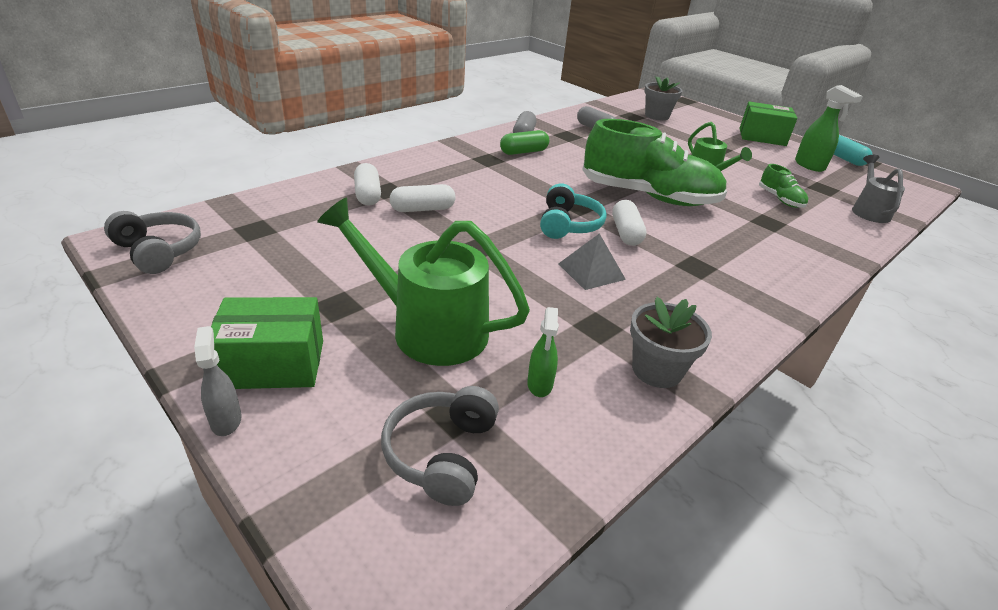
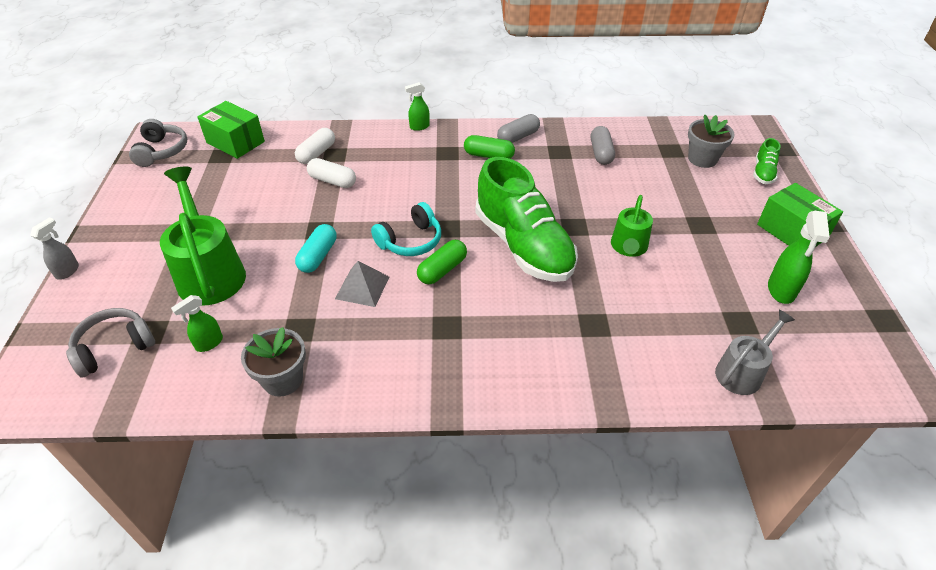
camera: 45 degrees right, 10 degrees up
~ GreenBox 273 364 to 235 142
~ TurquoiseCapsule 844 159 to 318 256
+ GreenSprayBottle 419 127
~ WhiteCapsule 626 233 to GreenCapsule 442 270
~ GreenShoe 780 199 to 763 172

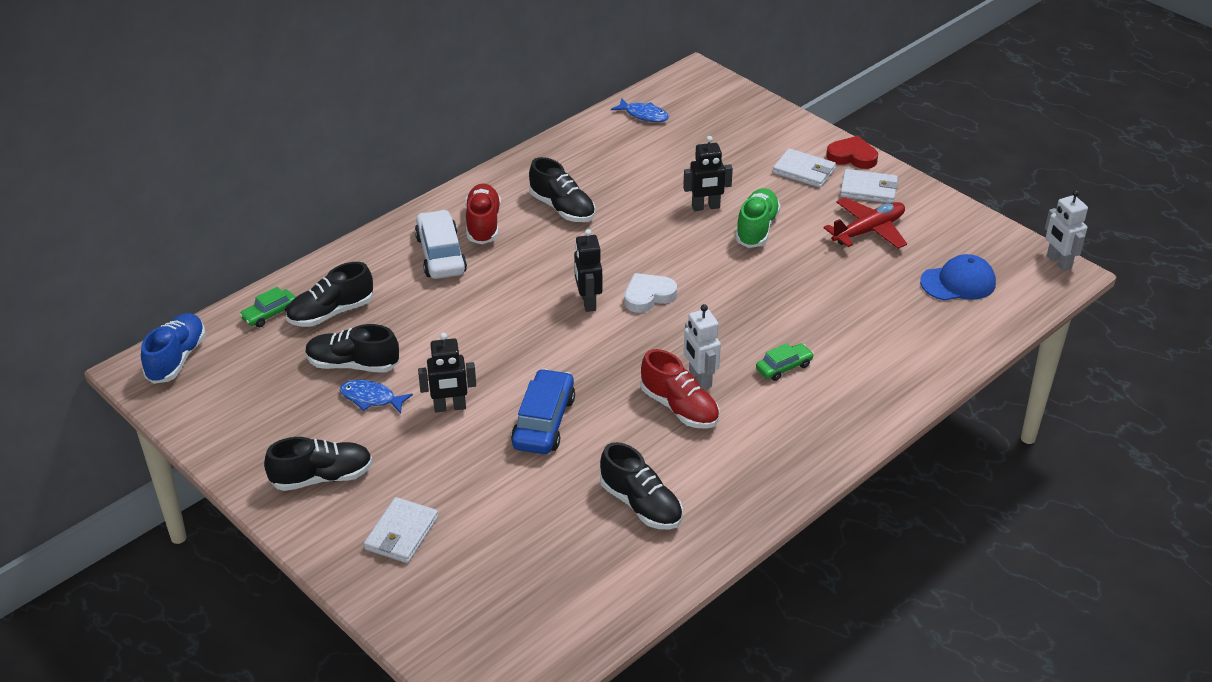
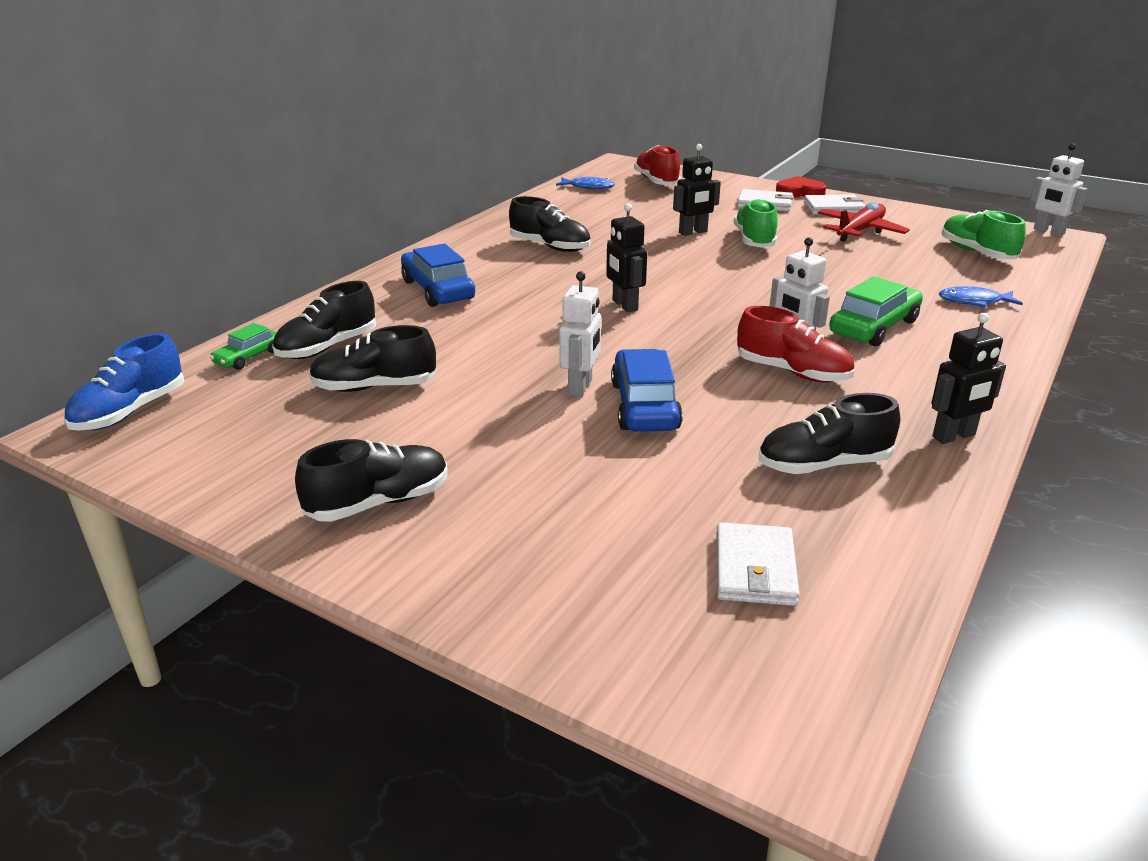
camera: 15 degrees left, 10 degrees down
~ BlueShoe 176 359 = 130 412 150 degrees counterclockwise
~ WhiteCar 441 255 to BlueCar 438 290
+ WhiteRobot 580 387
~ RedShoe 483 224 to 656 181
~ WhiteWallet 401 533 to 754 569
~ BlackShoe 641 505 = 824 465 135 degrees clockwise
~ GreenCar 784 367 = 874 327 x1.76
~ BlackRobot 450 407 to 954 436
~ BlueFish 371 398 to 974 301
~ BlueCap 958 282 to GreenShoe 977 252
- WhiteHeart 648 296

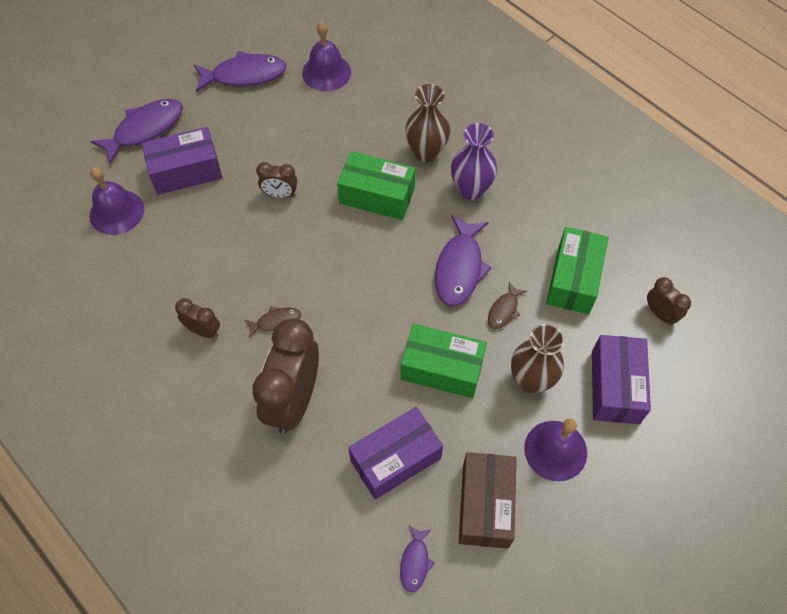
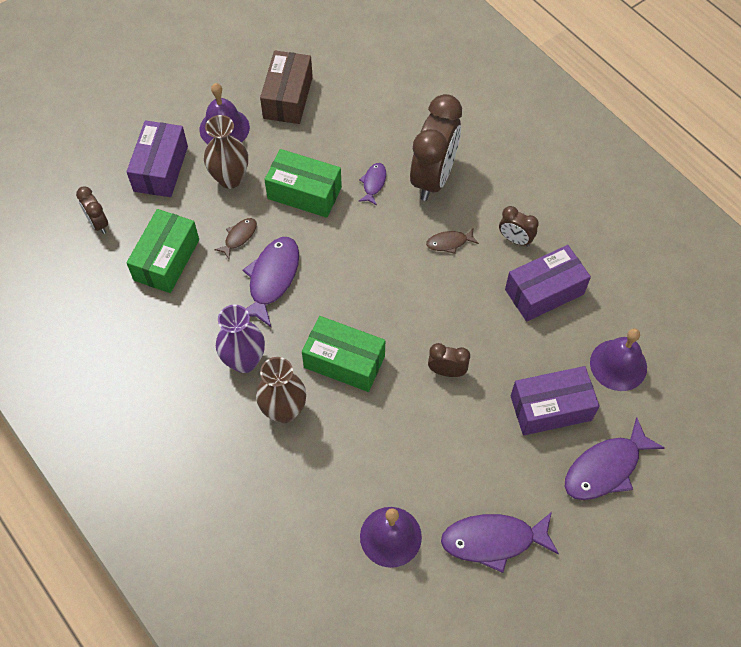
camera: 175 degrees left, 0 degrees up
~ PurpleFish 415 562 to 373 183
~ PurpleBox 395 459 to 544 292

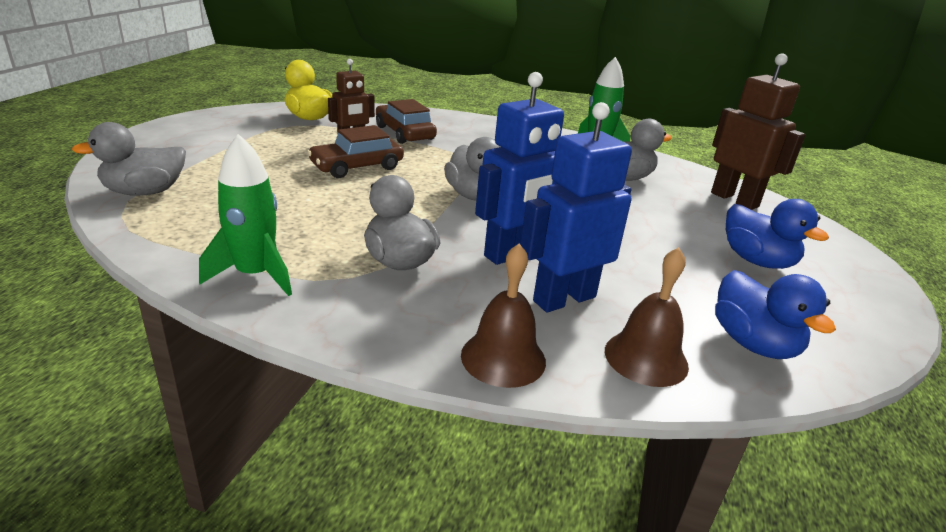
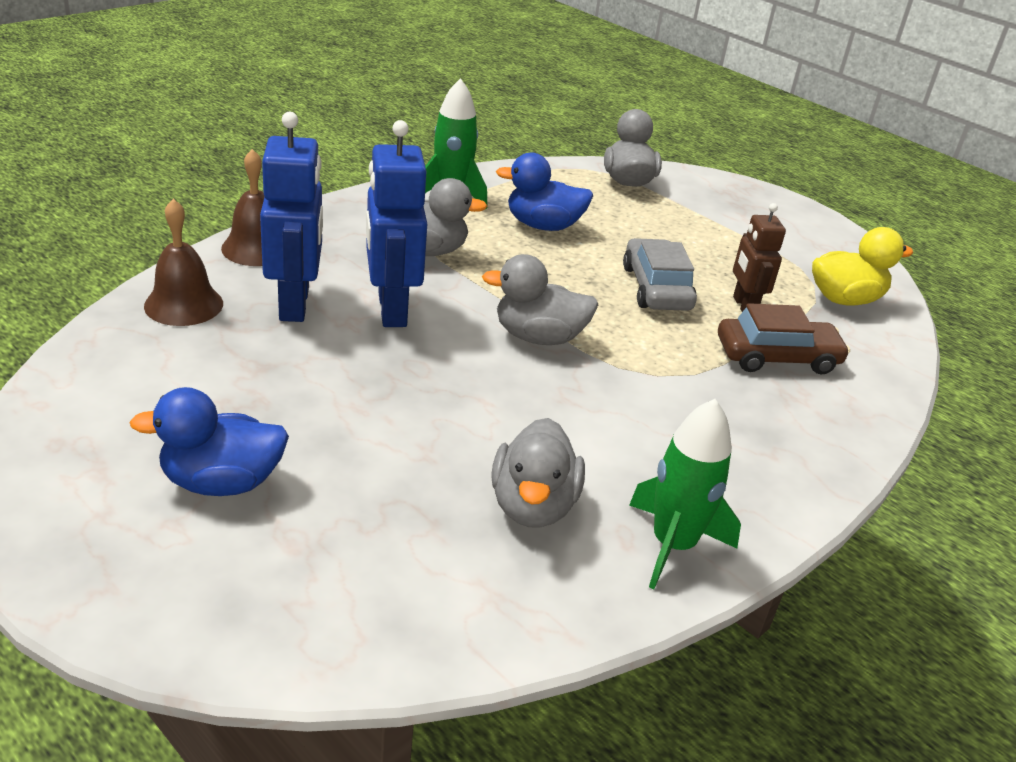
camera: 115 degrees right, 5 degrees up
~ BlueDuck 753 343 to 543 226
~ BrownCar 357 166 to GreyCar 656 288
- BrownRobot 734 200

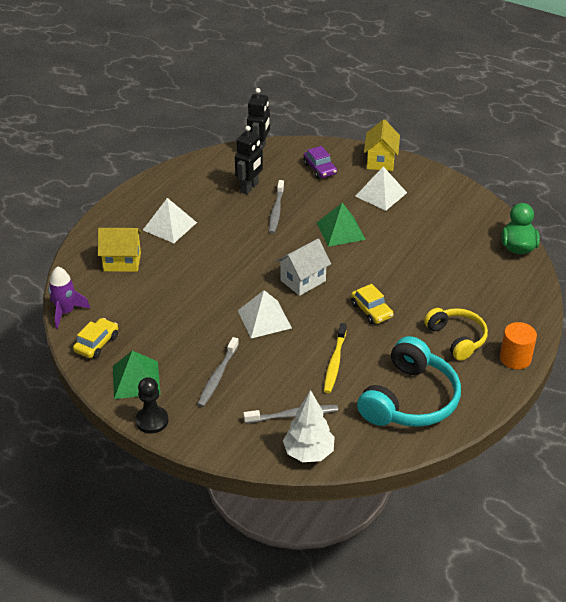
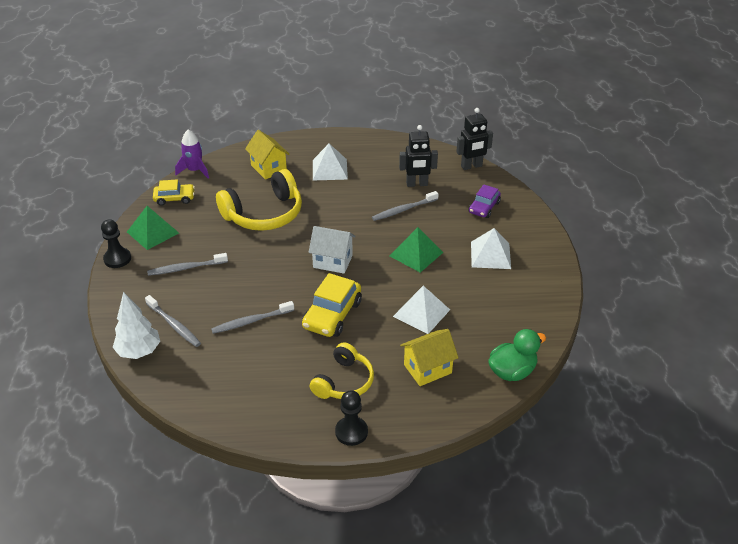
camera: 55 degrees right, 0 degrees up
~ YellowToothbrush 334 362 to GreyToothbrush 251 321
+ YellowHeadphones 264 214
~ YellowCar 371 310 = 332 315 x1.57
~ OrangeCylinder 515 358 to BlackPawn 351 432
~ WhitePyramid 264 319 to 421 313
~ YellowHouse 380 161 to 427 369
- TurquoiseHeadphones 410 400

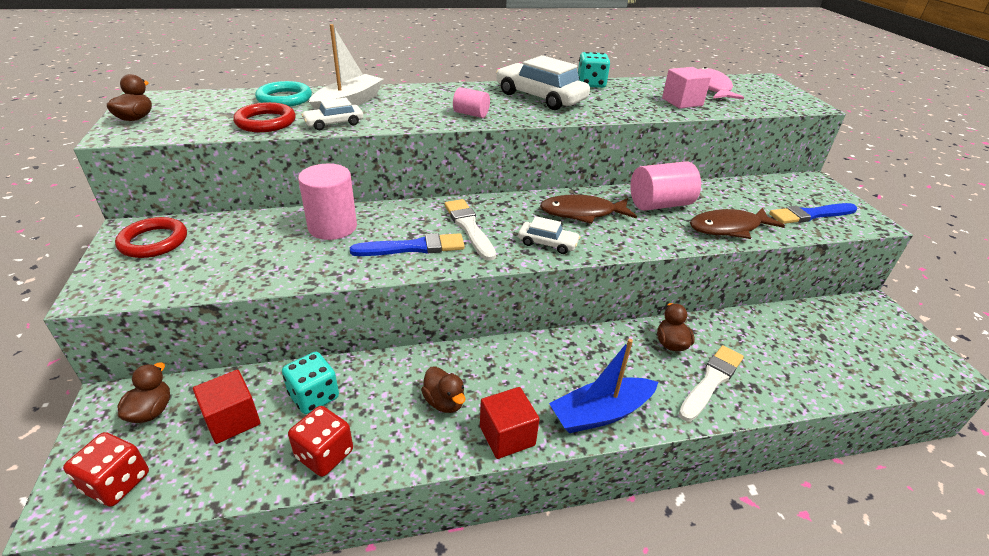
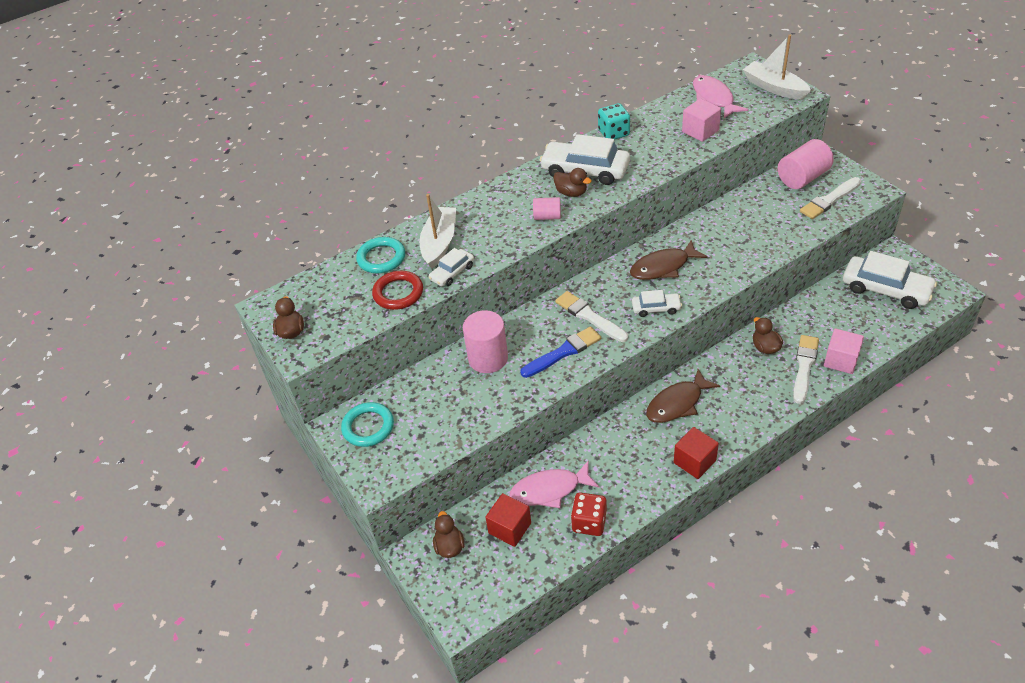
camera: 15 degrees left, 10 degrees up
~ RedRing 153 241 to TurquoiseRing 368 427
~ TurquoiseDice 314 396 to PinkFish 549 490
~ BrownDuck 444 402 to 571 193
~ BrownFish 728 228 to 677 403
+ WhiteBoat 774 87
~ PinkCylinder 660 204 to 802 178
~ BlueBrush 810 215 to WhiteBrush 829 200
+ PinkCube 841 360
+ WhiteCar 886 289
- RedDice 117 482
- BlueBoat 600 413

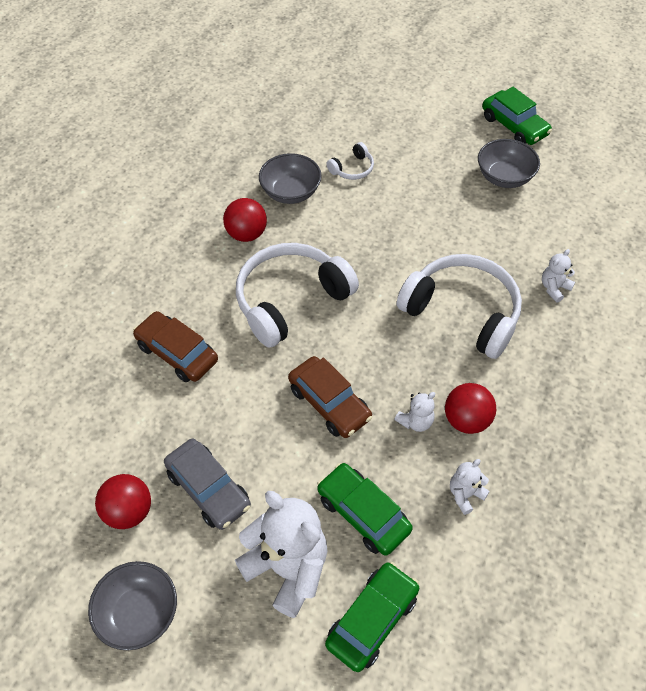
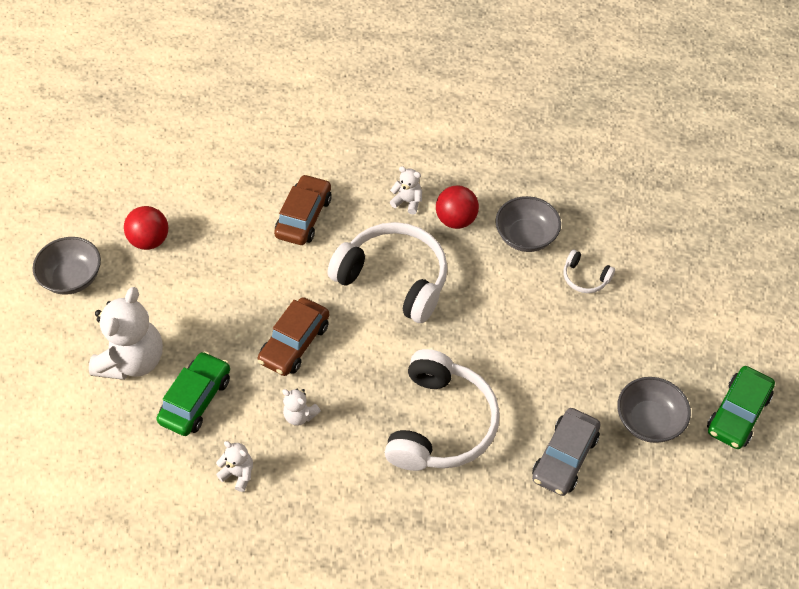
camera: 70 degrees right, 0 degrees up
~ WhiteTeddyBear 554 288 to 407 202
~ GreyCar 208 489 to 565 457
- GreenCar 372 620
- RedBall 466 420

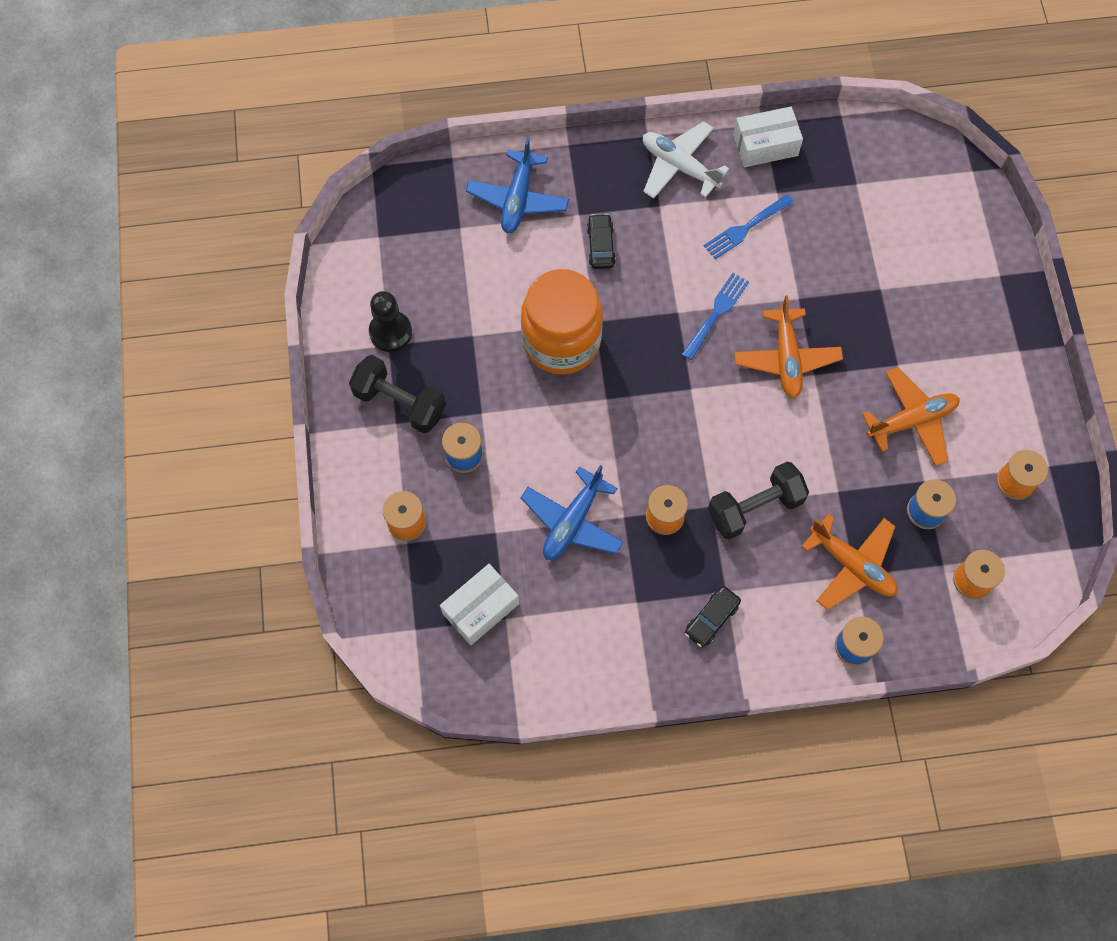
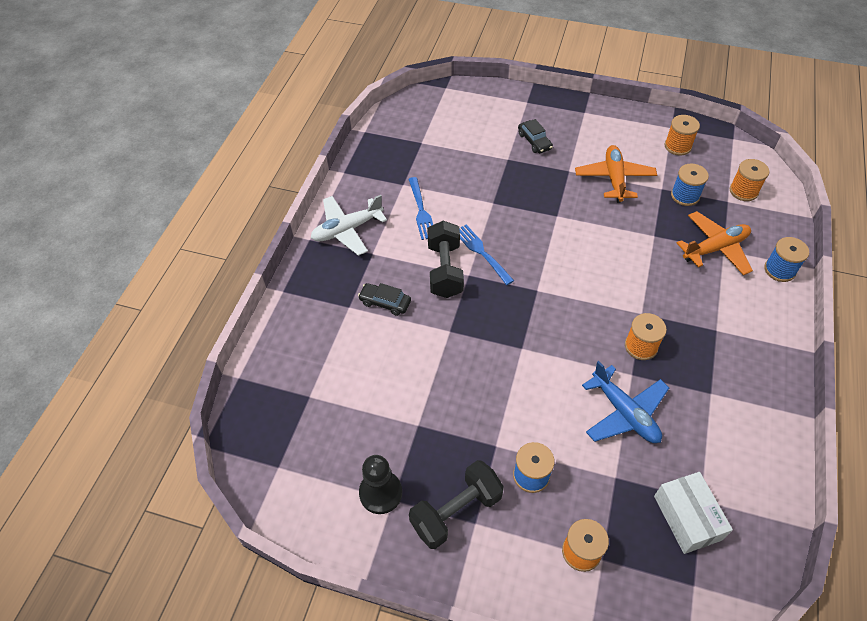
camera: 65 degrees left, 15 degrees down
~ BlackDumbbell 755 507 to 445 270
~ BlackCar 711 618 to 534 141
- BluePlane 518 199
- OrangeJar 561 341
- WhiteBox 765 145
- OrangePlane 786 358

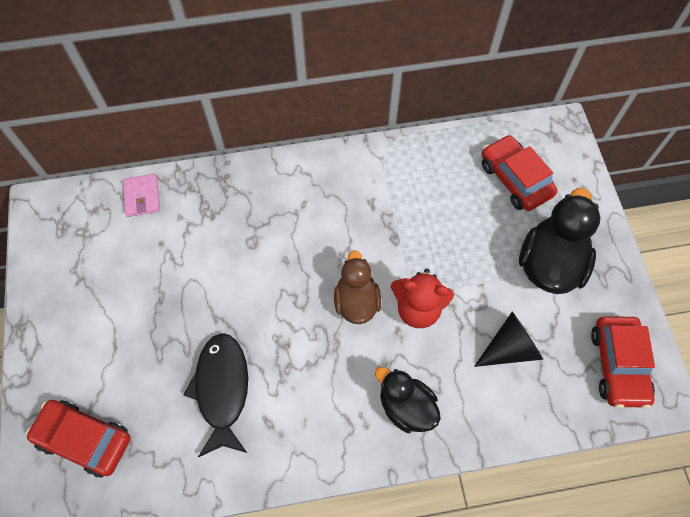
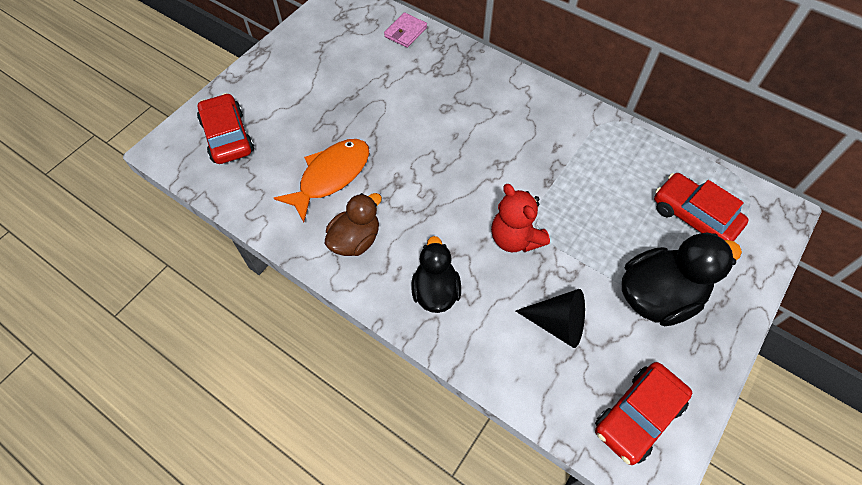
camera: 45 degrees right, 5 degrees down
~ BlackFish 222 389 to OrangeFish 331 176
~ BrownDuck 356 301 to 355 240
~ RedCar 515 179 = 694 216 60 degrees counterclockwise

